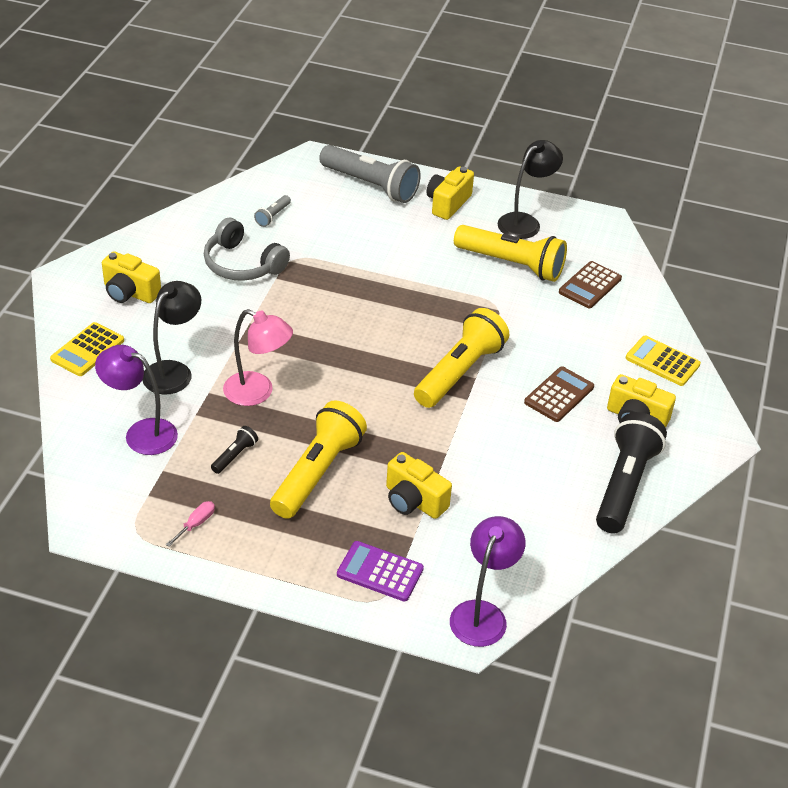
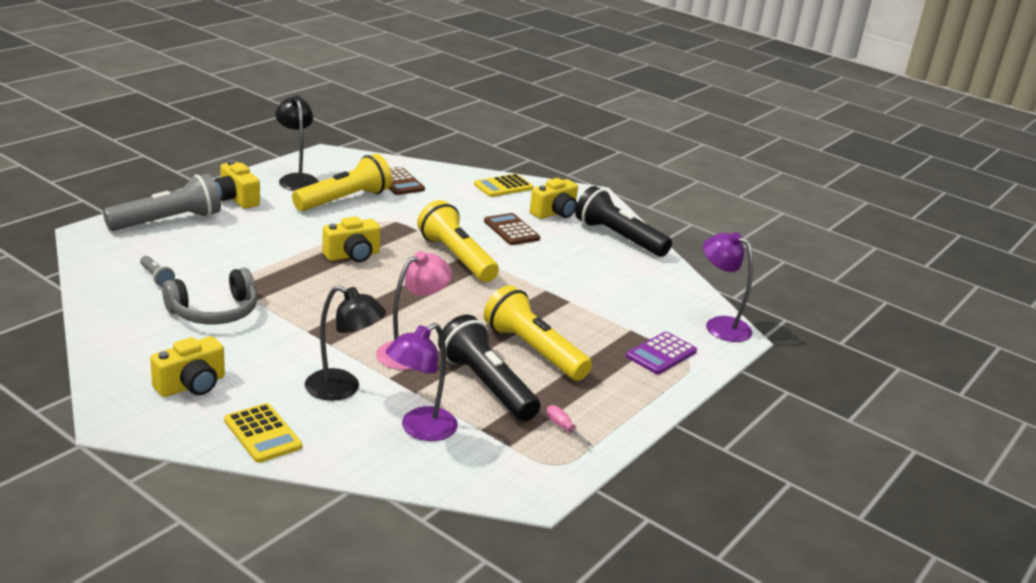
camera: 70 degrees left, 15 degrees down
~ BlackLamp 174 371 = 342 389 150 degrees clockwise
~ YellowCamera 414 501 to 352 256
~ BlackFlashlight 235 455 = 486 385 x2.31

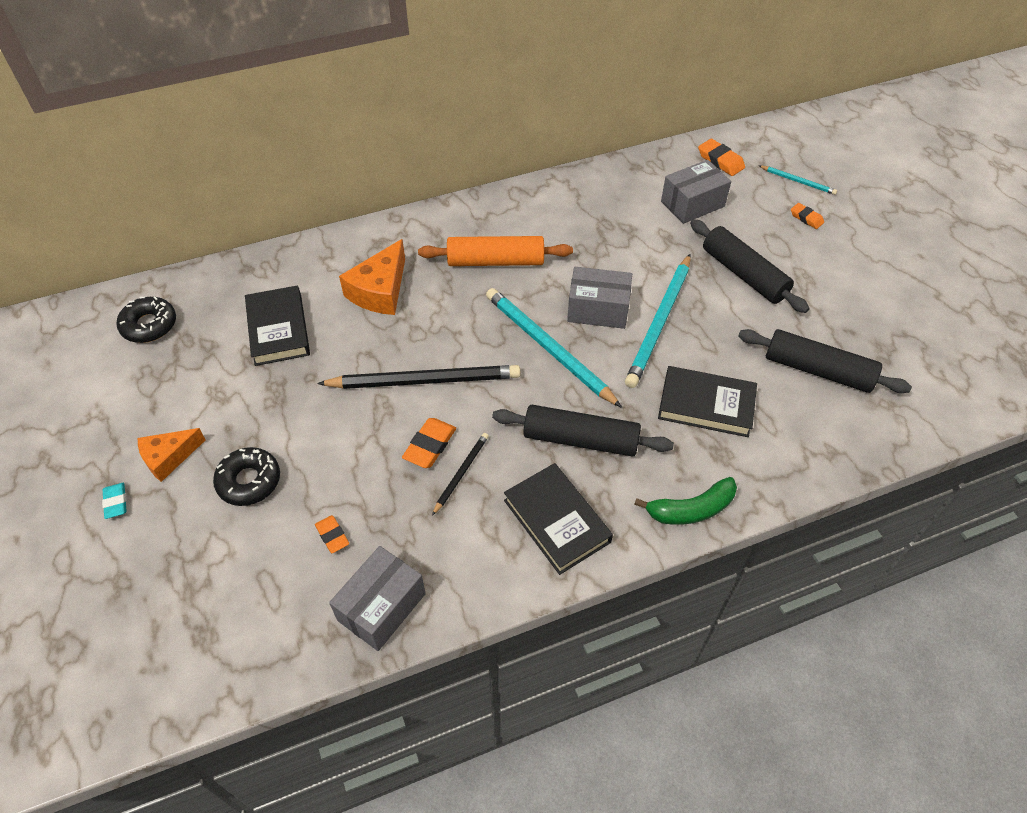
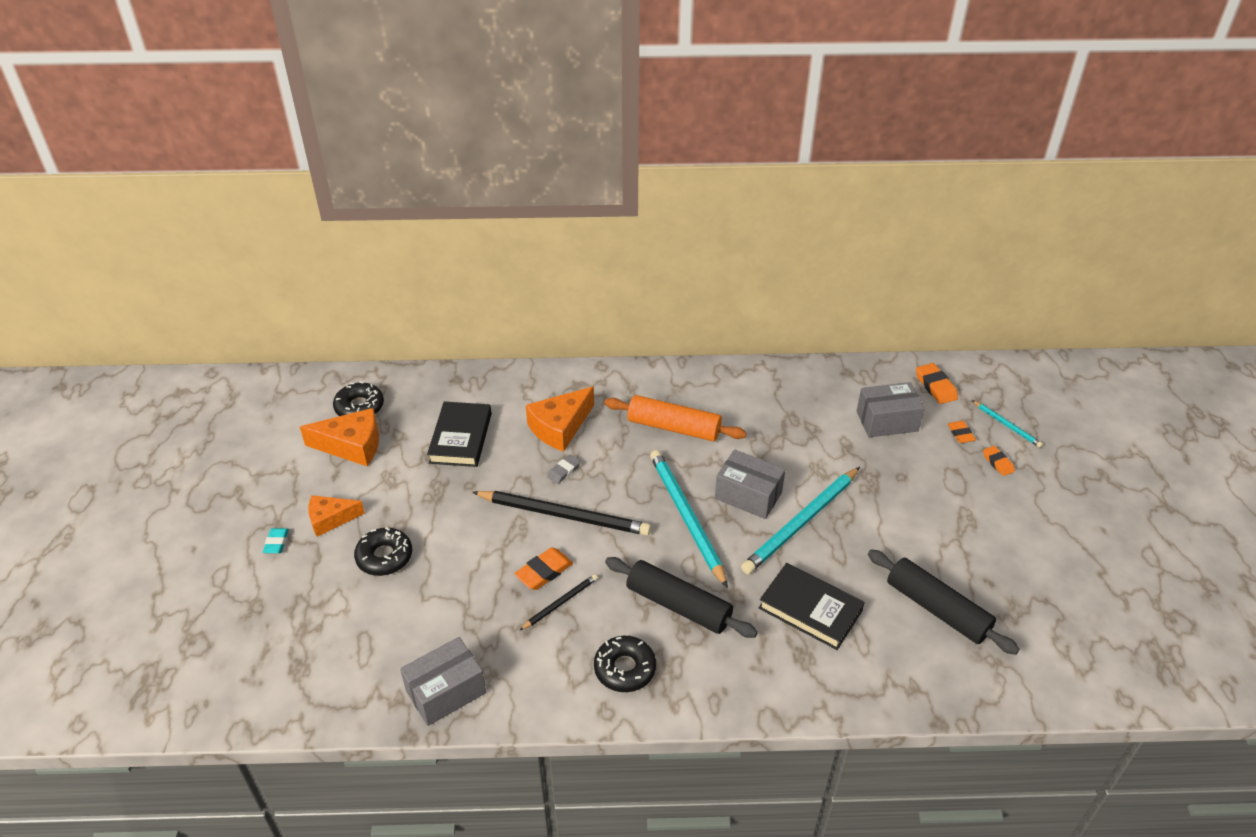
camera: 20 degrees right, 10 degrees down
+ OrangeCheese 352 446
+ GreyEraser 564 471
~ BlackBook 557 521 to BlackDonut 625 669
~ OrangeEraser 332 536 to 960 434
- GreenBanana 691 509
- BlackRollingPin 743 274

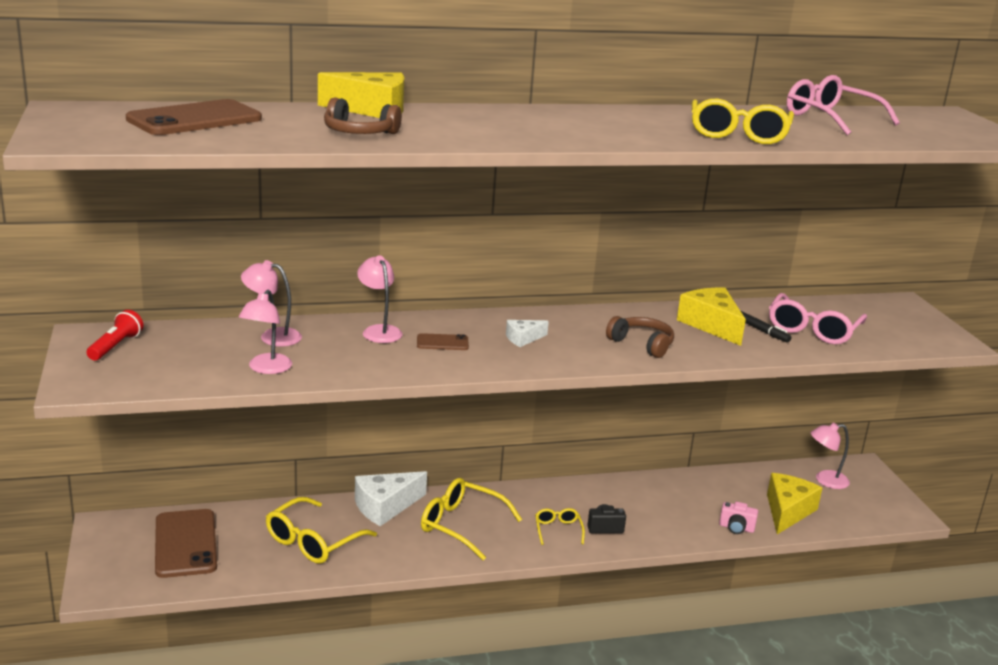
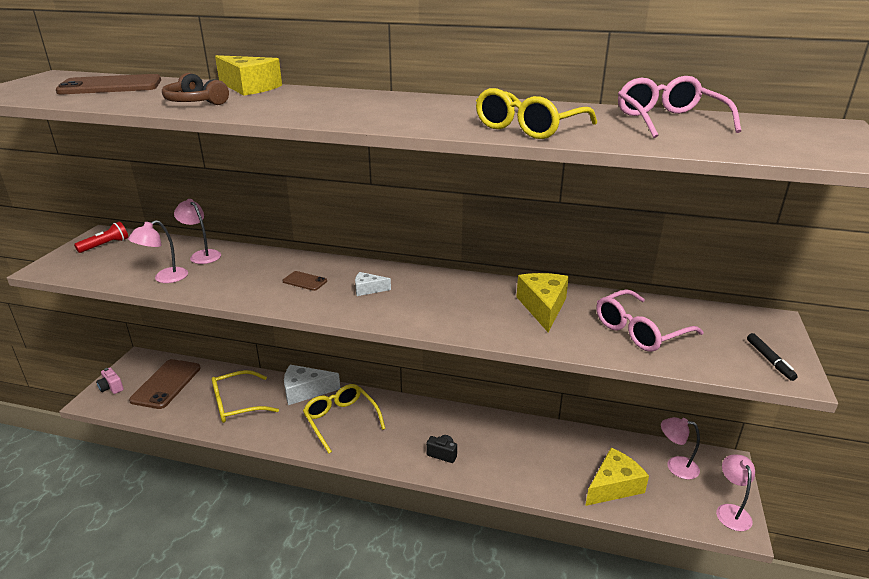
camera: 30 degrees right, 5 degrees up
~ PinkCamera 736 528 to 111 388
~ PinkLamp 379 331 to 731 511
~ BlackMarker 761 331 to 769 360
- YellowGlasses 558 530
- BrownHeadphones 642 344

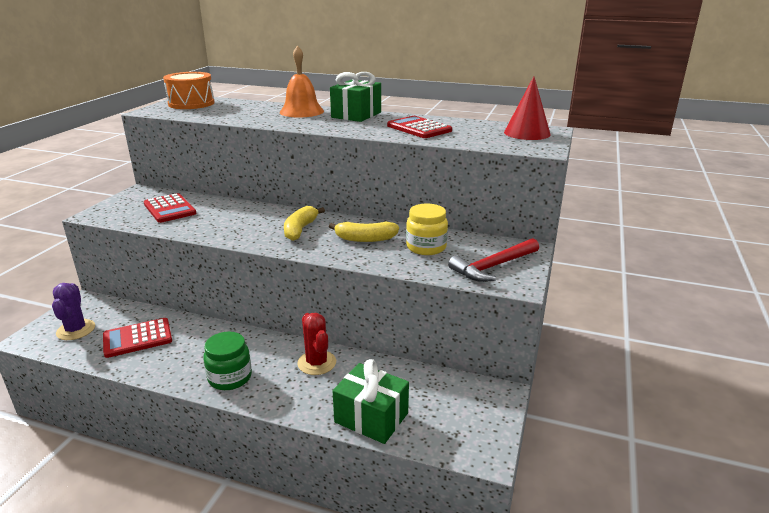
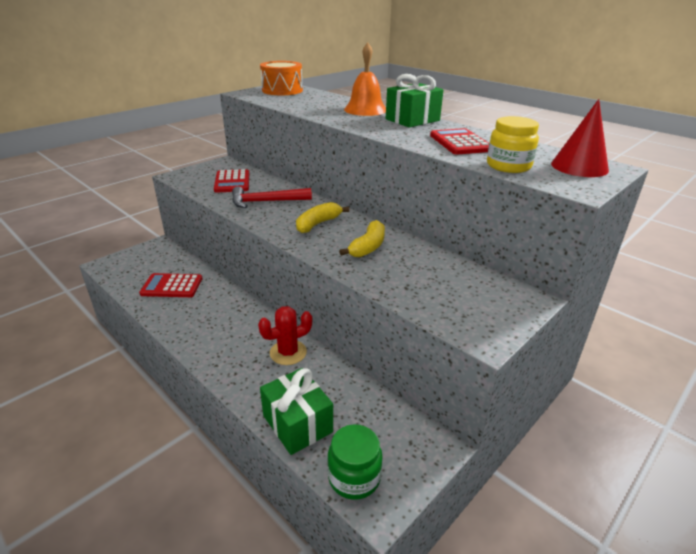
camera: 25 degrees right, 5 degrees up
~ RedHammer 493 266 to 266 202
~ RedCactus 317 363 = 288 352 60 degrees clockwise
~ GreenJar 230 377 to 354 477
~ YellowBanana 365 239 = 368 247 90 degrees counterclockwise
~ YellowJar 426 247 to 508 166
- PurpleCactus 76 330

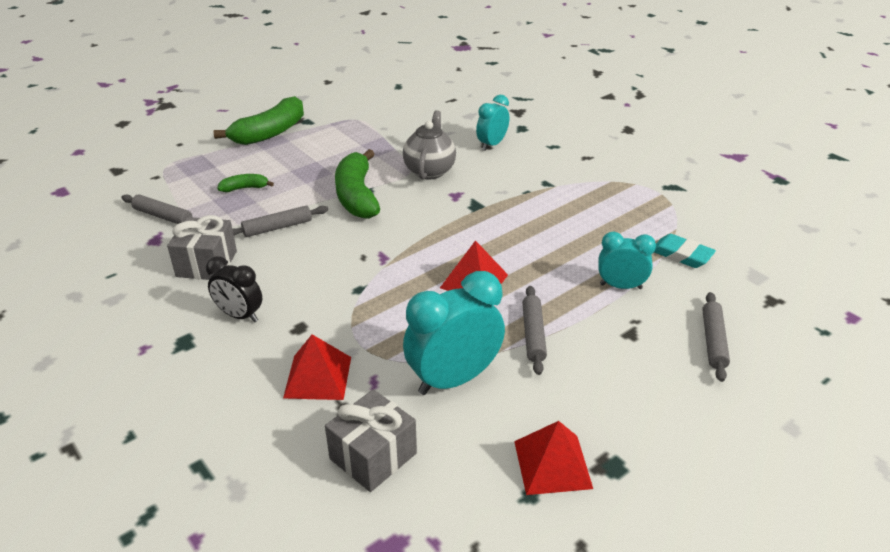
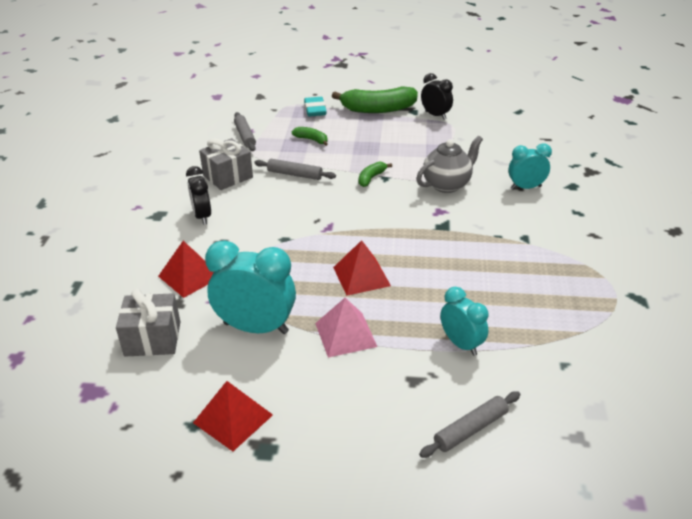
camera: 45 degrees right, 0 degrees up
~ TurquoiseEraser 681 255 to 315 110
~ GreyRollingPin 533 334 to PinkPyramid 345 334
~ GreenBanana 357 196 = 371 178 x0.48
+ BlackClock 435 115

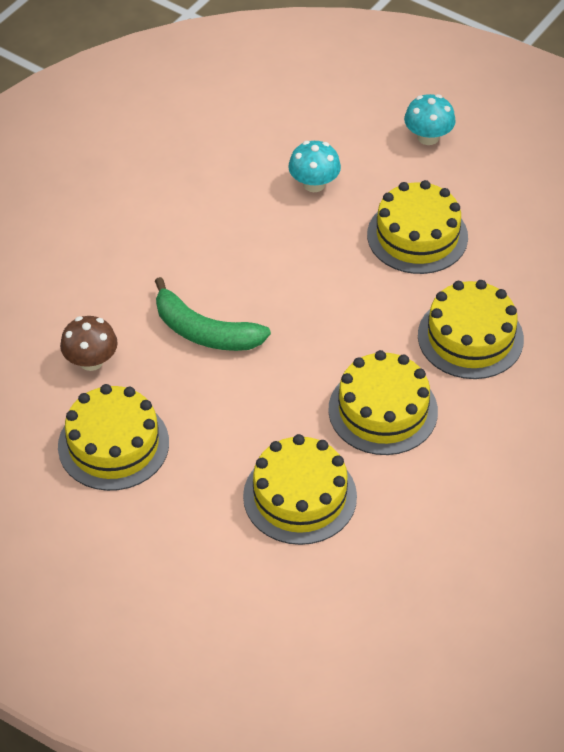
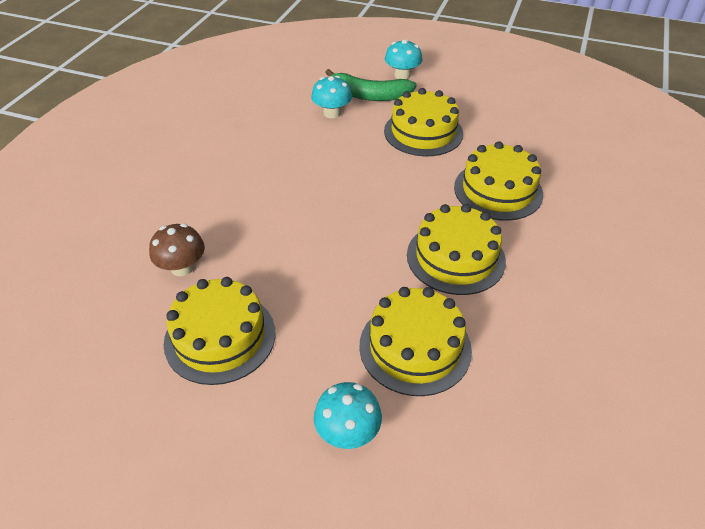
camera: 15 degrees left, 5 degrees down
+ TurquoiseMushroom 348 432
~ GreenBanana 205 332 to 369 95

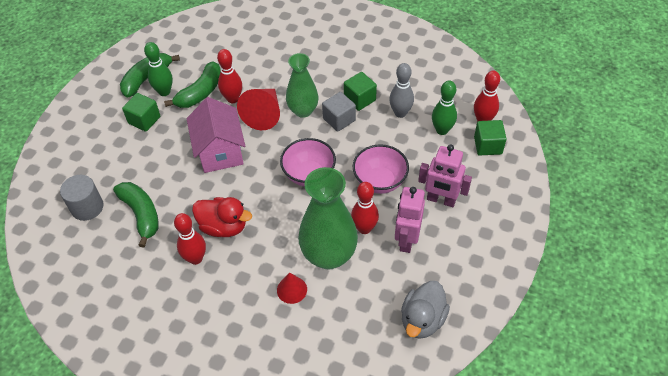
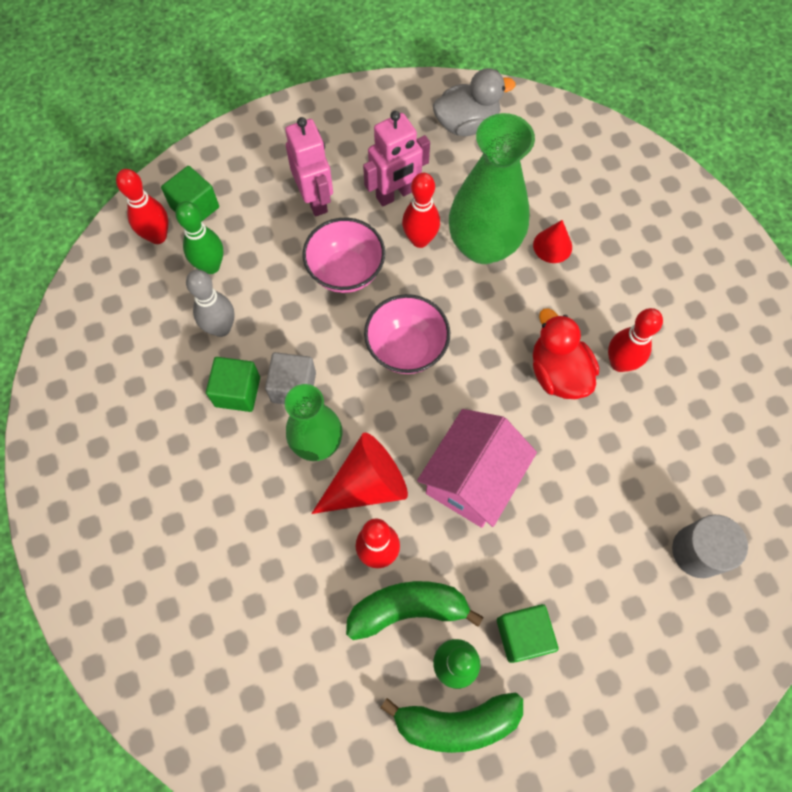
camera: 135 degrees left, 15 degrees up
- GreenBanana 141 214

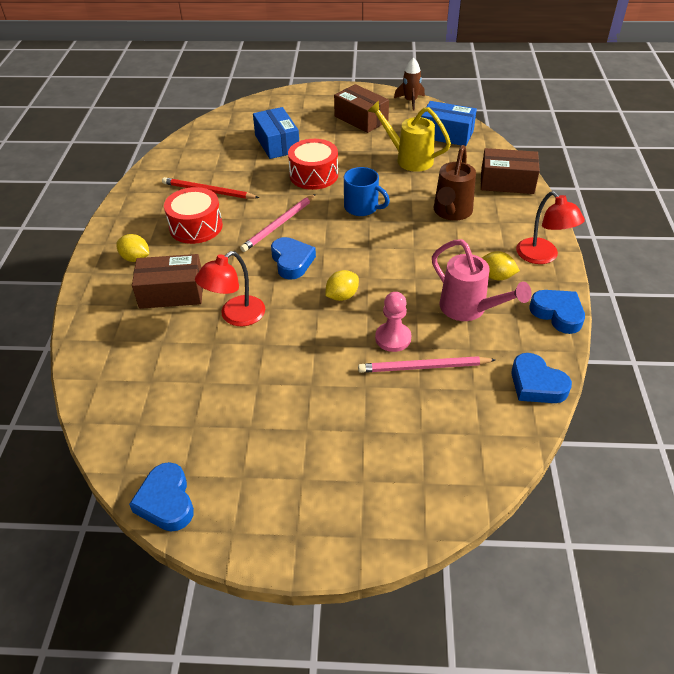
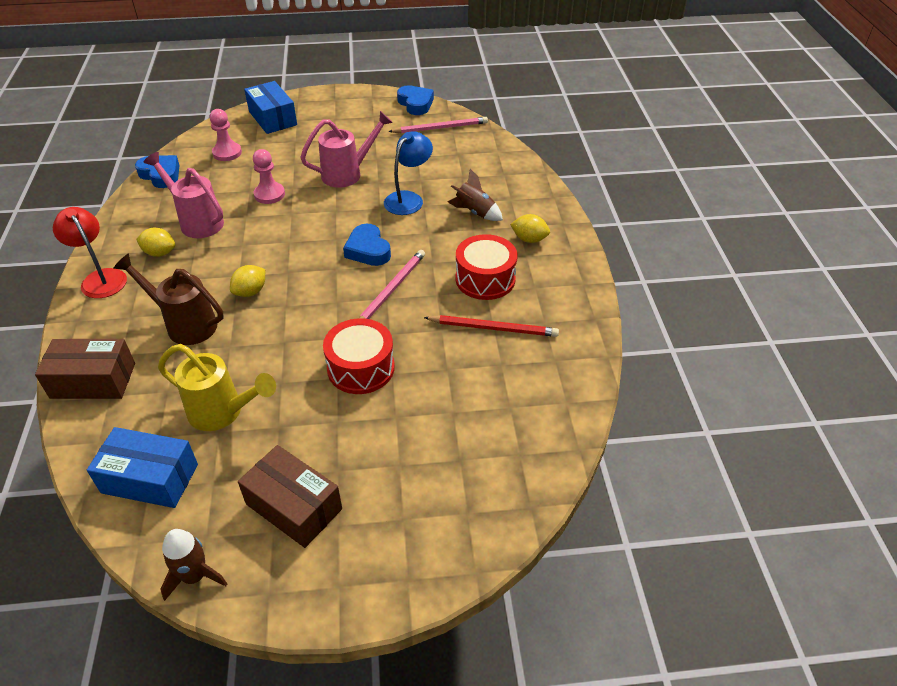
camera: 170 degrees right, 0 degrees up
~ BrownWateringCan 451 213 = 185 324 75 degrees counterclockwise
+ PinkPawn 227 153
~ YellowLemon 342 296 to 250 292
~ BlueBox 277 143 to 273 118
+ PinkWateringCan 348 174
~ RedLamp 235 316 to BlueLamp 408 199
~ PinkPencil 423 367 to 440 128
~ BrownBox 171 292 to BrownRocket 475 212
- BlueMug 362 207
- BlueHeart 557 314

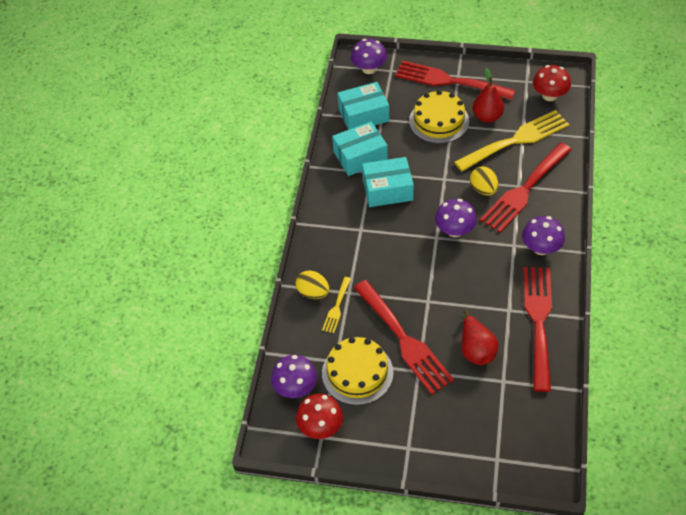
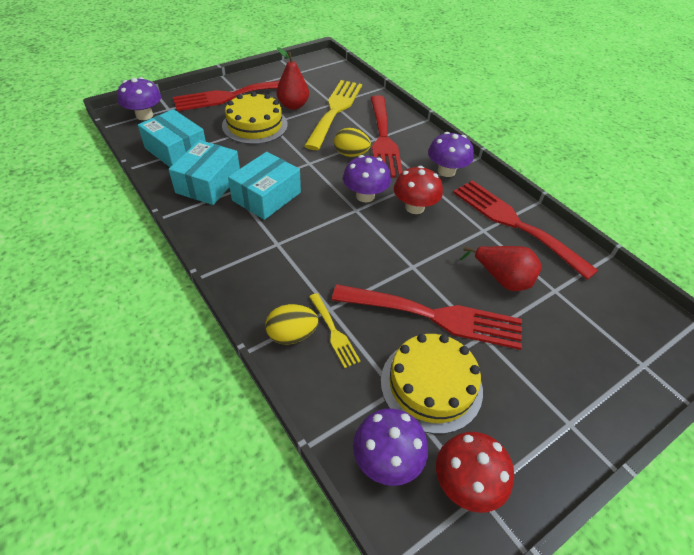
camera: 50 degrees left, 5 degrees down
~ TurquoiseBox 363 115 = 176 150 75 degrees counterclockwise
~ RedMushroom 549 95 to 414 207

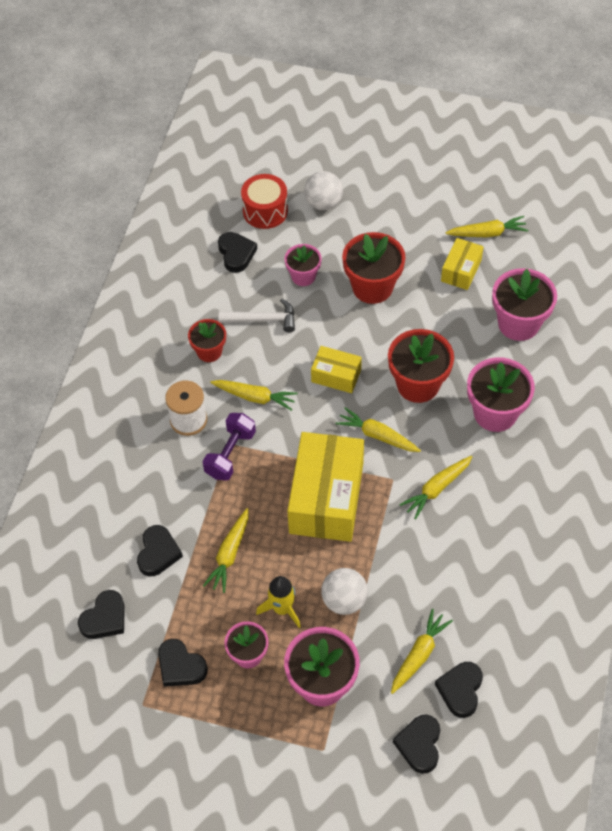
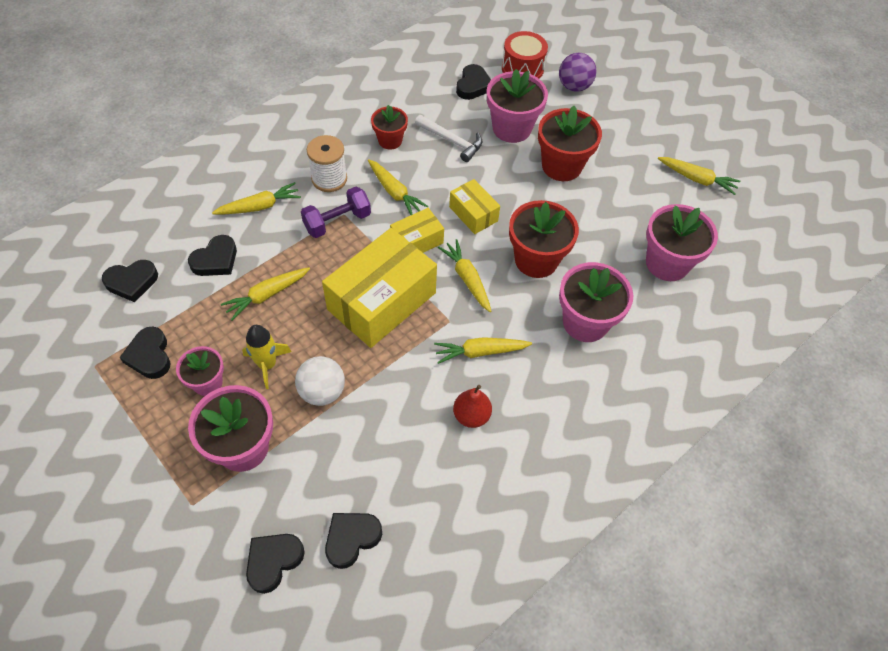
camera: 30 degrees right, 0 degrees up
~ YellowCarrot 419 654 to 259 206
~ YellowBox 461 270 to 417 241
+ RedPear 471 416
~ PinkFlowerPot 303 276 = 511 128 x1.67
~ WhiteBall 323 203 to PurpleBall 574 86

